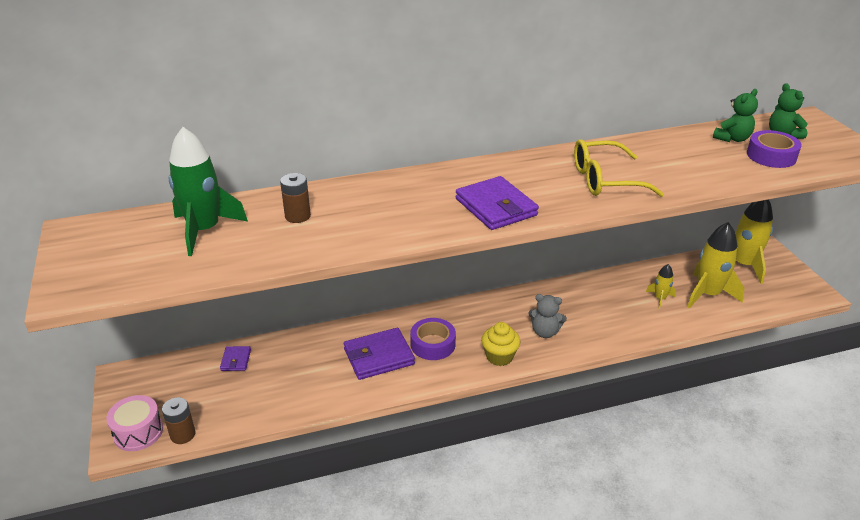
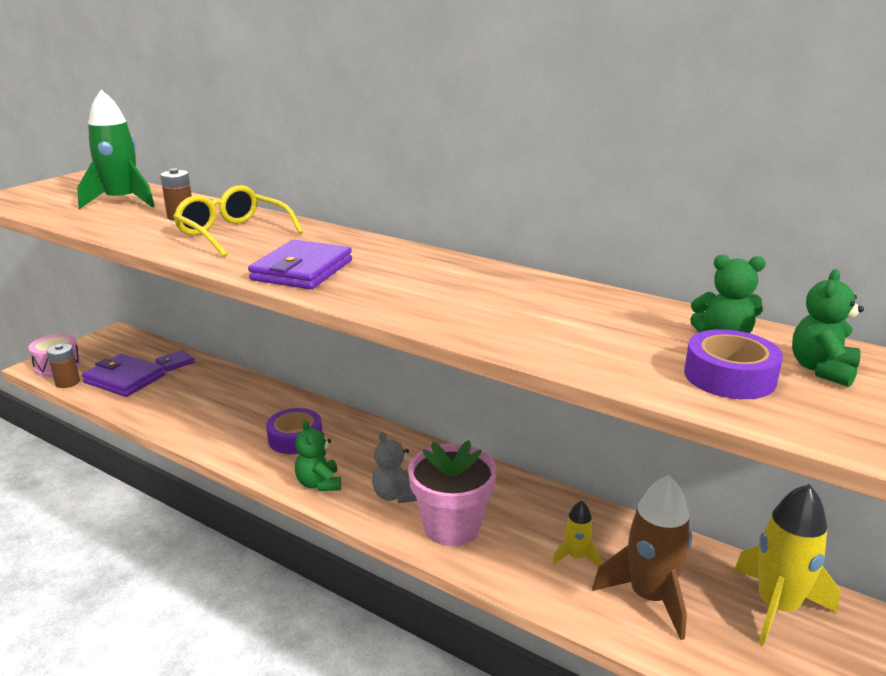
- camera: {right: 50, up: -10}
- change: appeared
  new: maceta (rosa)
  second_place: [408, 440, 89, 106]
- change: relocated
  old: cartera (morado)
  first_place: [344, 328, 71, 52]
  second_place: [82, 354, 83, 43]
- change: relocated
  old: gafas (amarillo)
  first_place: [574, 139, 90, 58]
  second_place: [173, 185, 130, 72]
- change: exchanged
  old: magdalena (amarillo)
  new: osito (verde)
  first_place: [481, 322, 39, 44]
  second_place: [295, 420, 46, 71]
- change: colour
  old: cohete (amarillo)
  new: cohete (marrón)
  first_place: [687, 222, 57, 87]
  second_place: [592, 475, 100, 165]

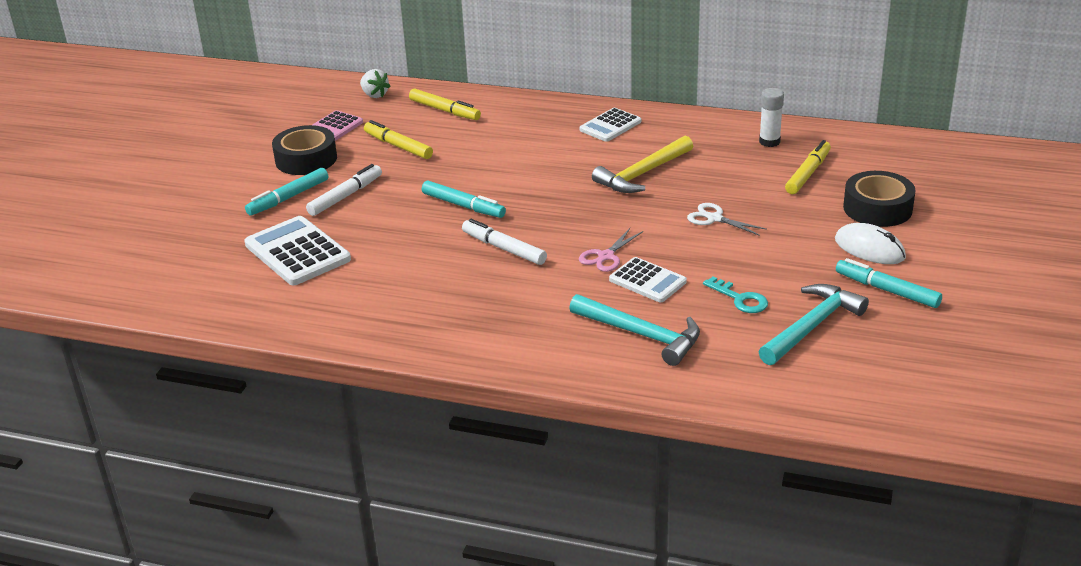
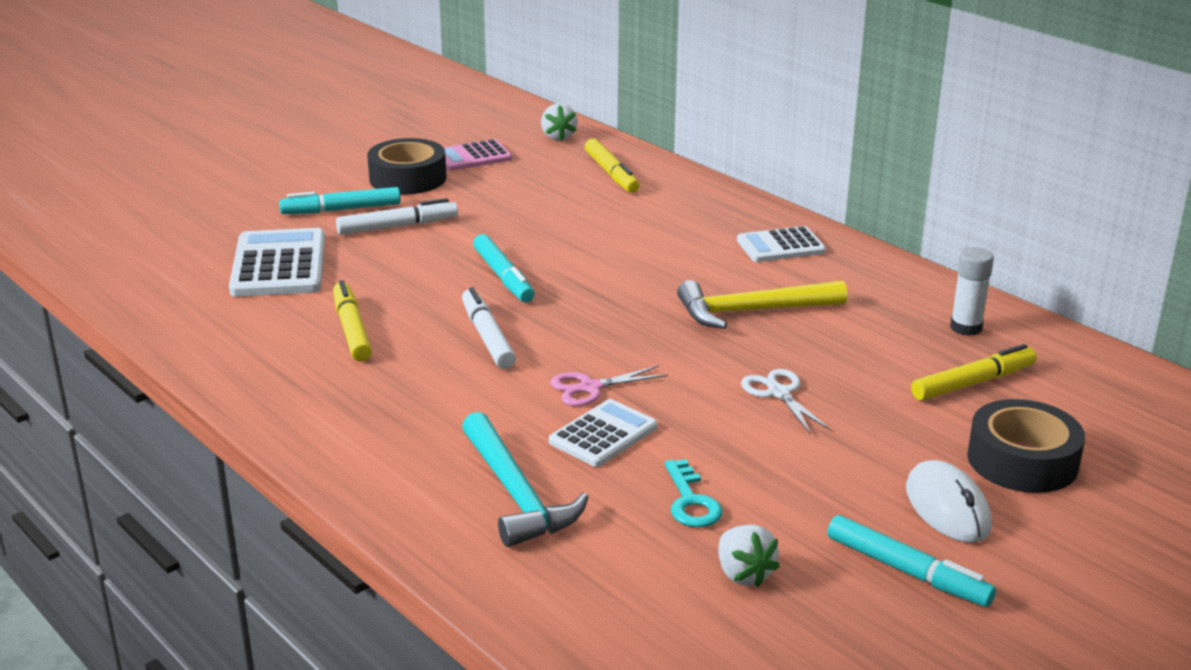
- camera: {right: 30, up: -5}
- change: relocated
  old: rotulador (amarillo)
  first_place: [364, 120, 69, 39]
  second_place: [333, 280, 39, 81]
- change: exchanged
  old: martillo (turquesa)
  new: fresa (blanco)
  first_place: [759, 284, 110, 81]
  second_place: [718, 524, 62, 63]
- change: spun
  old: calculadora (blanco)
  first_place: [609, 257, 78, 45]
  second_place: [549, 399, 109, 68]
  degrees: -120
- change: spun
  old: rotulador (turquesa)
  first_place: [836, 258, 106, 50]
  second_place: [827, 515, 169, 92]
  degrees: 150

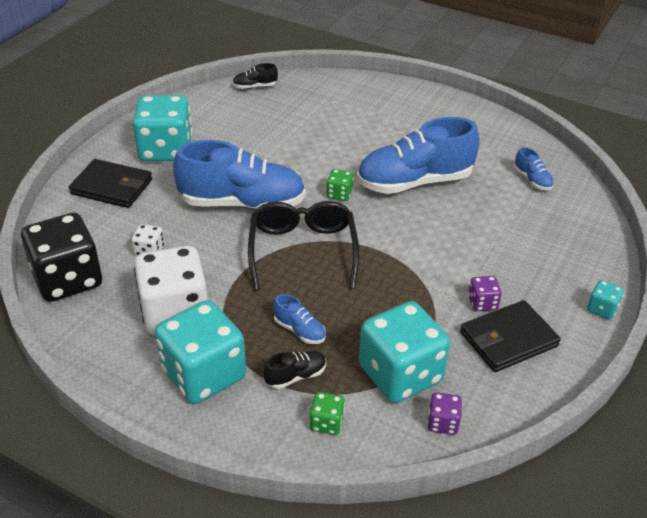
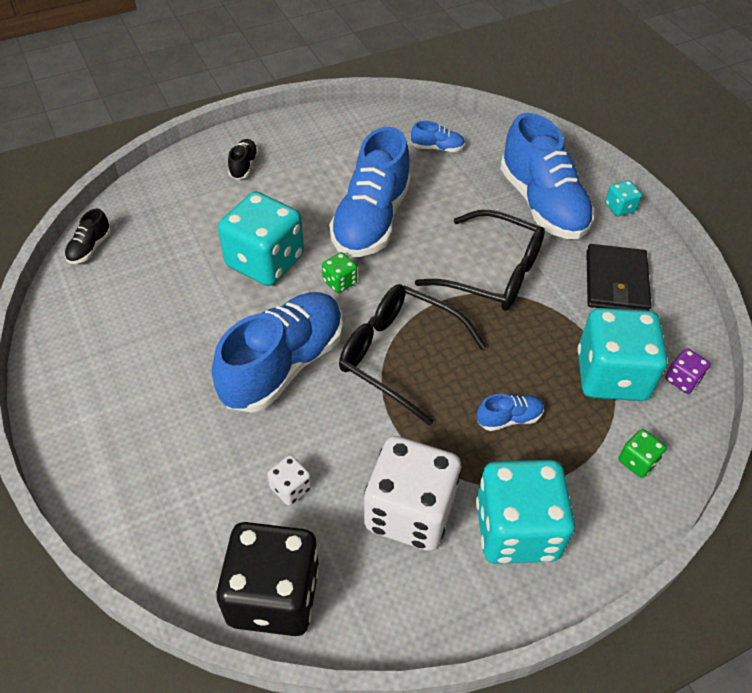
- camera: {right: -55, up: 10}
- change: missing
  old: cartera (negro)
  first_place: [69, 159, 83, 49]
- change: missing
  old: dado (morado)
  first_place: [468, 276, 34, 35]
- change: appeared
  new: gafas (negro)
  second_place: [415, 210, 130, 101]
- change: appeared
  new: zapato (azul)
  second_place: [500, 113, 95, 126]
- change: relocated
  old: dado (turquesa)
  first_place: [133, 95, 59, 67]
  second_place: [218, 192, 86, 94]
- change: relocated
  old: zapato (negro)
  first_place: [263, 351, 63, 38]
  second_place: [228, 139, 31, 41]

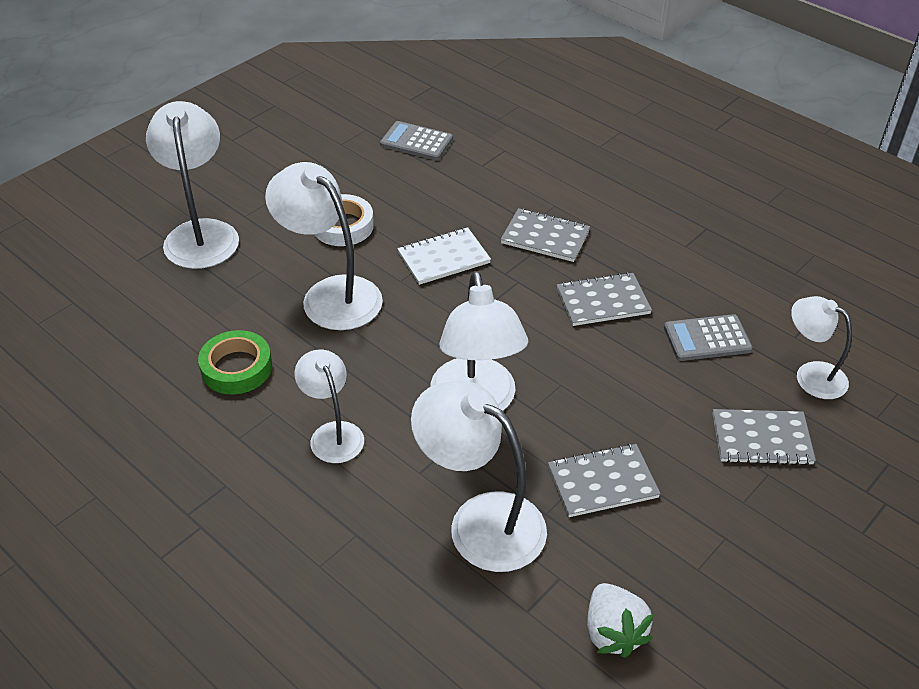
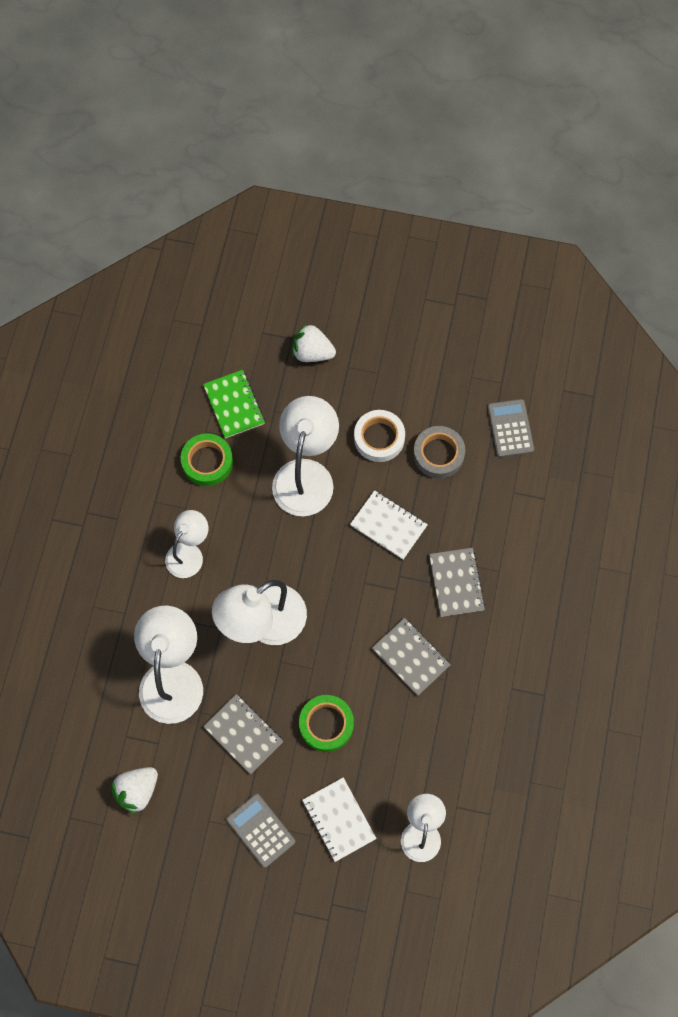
- camera: {right: 60, up: 25}
- change: appeared
  new: cuaderno (verde)
  second_place: [203, 370, 62, 69]
- change: appeared
  new: cinta adhesiva (verde)
  second_place: [299, 695, 55, 57]
- change: appeared
  new: cinta adhesiva (gris)
  second_place: [413, 426, 52, 52]
- change: relocated
  old: calculadora (gris)
  first_place: [664, 314, 89, 47]
  second_place: [226, 794, 69, 74]
- change: exchanged
  old: lámpara (blanco)
  new: fresa (blanco)
  first_place: [146, 101, 93, 168]
  second_place: [292, 323, 44, 39]
- change: colour
  old: cuaderno (gris)
  new: cuaderno (blanco)
  first_place: [713, 409, 103, 56]
  second_place: [302, 777, 75, 85]

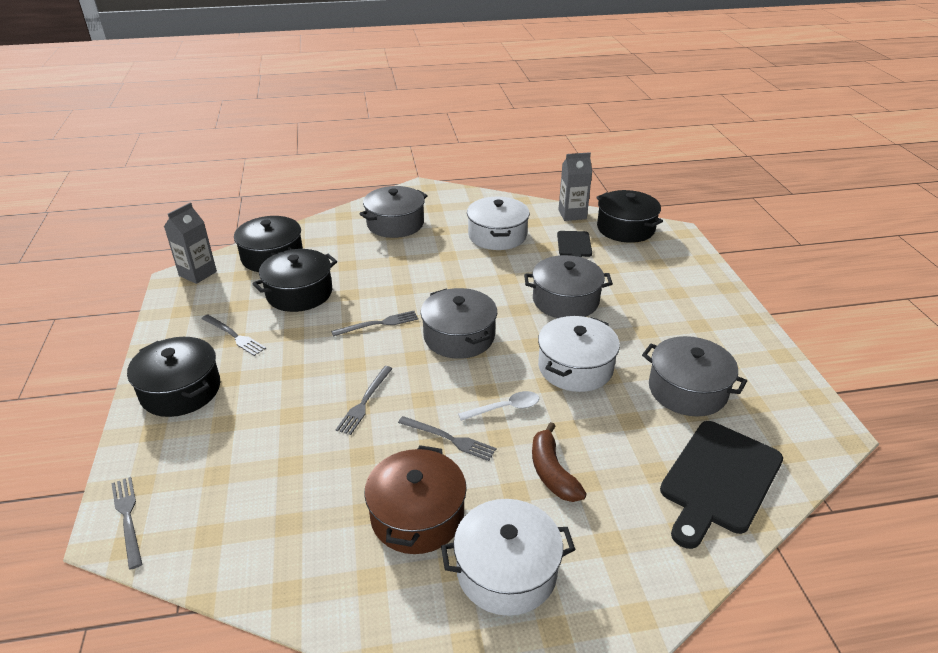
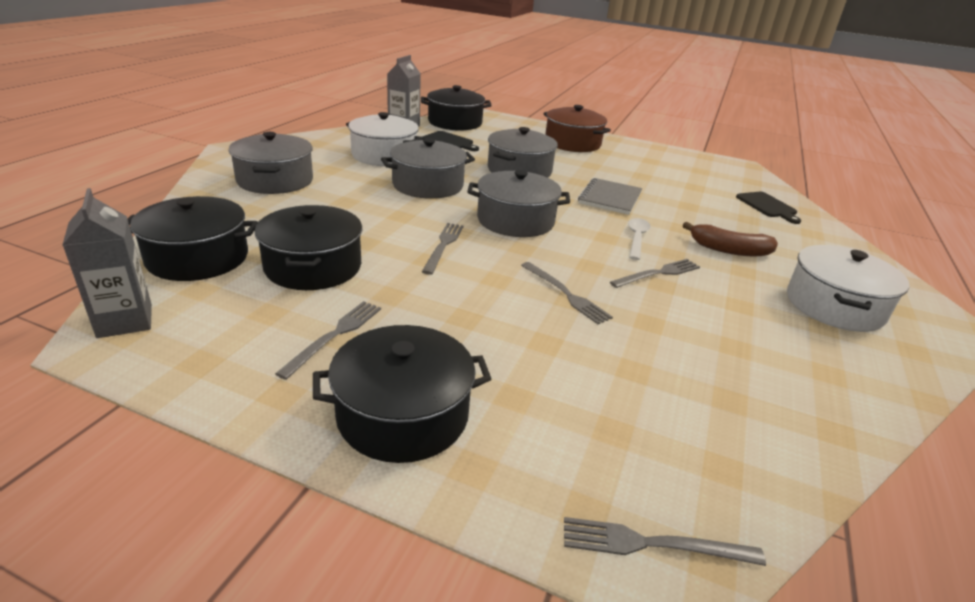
- camera: {right: -60, up: -5}
- change: relocated
  old: olla (marrón)
  first_place: [364, 445, 103, 109]
  second_place: [543, 105, 68, 47]
- change: relocated
  old: olla (gris)
  first_place: [642, 336, 105, 80]
  second_place: [381, 138, 94, 61]
- change: exchanged
  old: olla (blanco)
  new: cuaderno (gris)
  first_place: [538, 316, 82, 76]
  second_place: [578, 178, 64, 37]
- change: spun
  old: tenedor (gris)
  first_place: [201, 315, 65, 41]
  second_place: [275, 301, 106, 79]
  degrees: -45
- change: size
  old: tabla de cortar (negro)
  first_place: [660, 421, 123, 128]
  second_place: [736, 192, 65, 32]
  factor: 0.55

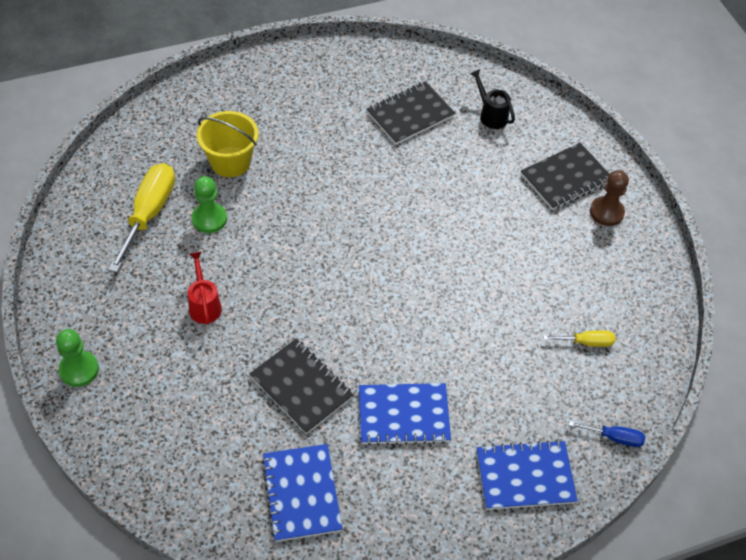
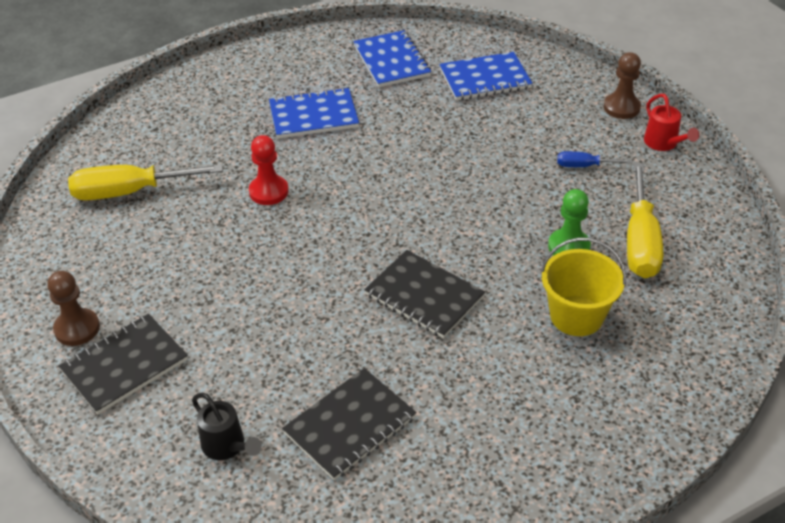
- camera: {right: 175, up: -10}
- change: appeared
  new: peón (rojo)
  second_place: [249, 135, 40, 70]
- change: relocated
  old: regadera (rojo)
  first_place: [188, 252, 34, 73]
  second_place: [644, 94, 55, 57]
- change: relocated
  old: cuaderno (negro)
  first_place: [249, 338, 105, 96]
  second_place: [364, 250, 121, 88]
- change: relocated
  old: cuaderno (azul)
  first_place: [477, 440, 101, 70]
  second_place: [440, 52, 93, 49]
- change: relocated
  old: destornillador (azul)
  first_place: [569, 421, 76, 26]
  second_place: [557, 151, 76, 16]
- change: colour
  old: peón (verde)
  new: peón (marrón)
  first_place: [56, 329, 43, 58]
  second_place: [604, 52, 37, 67]
- change: size
  old: destornillador (amarillo)
  first_place: [543, 330, 72, 17]
  second_place: [68, 164, 155, 36]
  factor: 1.99

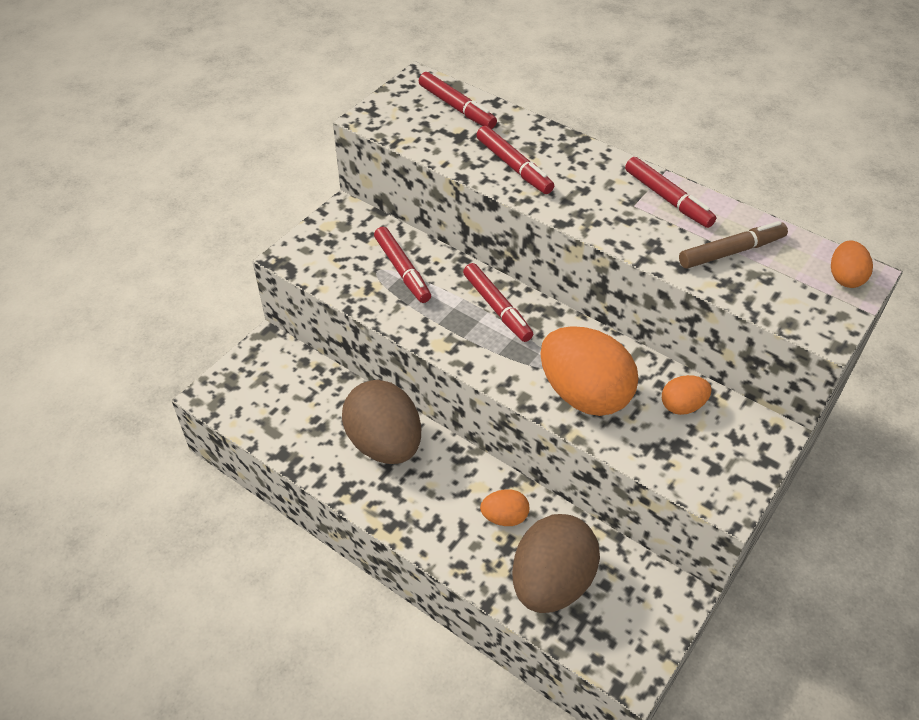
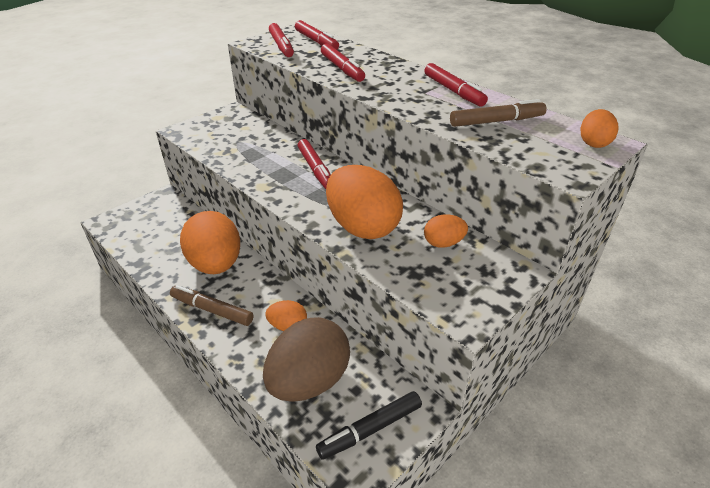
- camera: {right: 10, up: -10}
- change: appeared
  new: rotulador (marrón)
  second_place: [170, 285, 84, 41]
- change: appeared
  new: rotulador (negro)
  second_place: [316, 391, 106, 69]
- change: relocated
  old: rotulador (rojo)
  first_place: [374, 227, 57, 76]
  second_place: [269, 23, 25, 34]
- change: colour
  old: huevo (marrón)
  new: huevo (naranja)
  first_place: [342, 380, 79, 84]
  second_place: [180, 211, 60, 63]

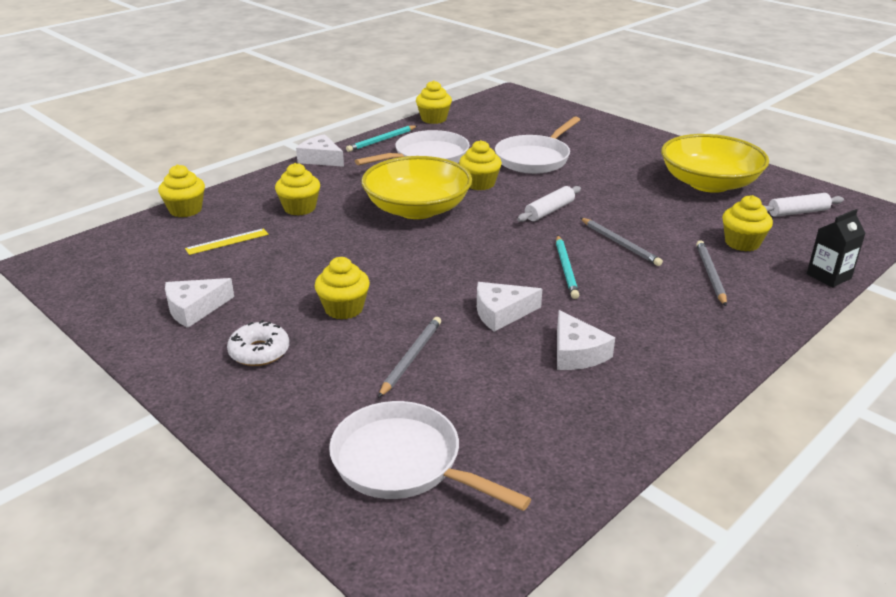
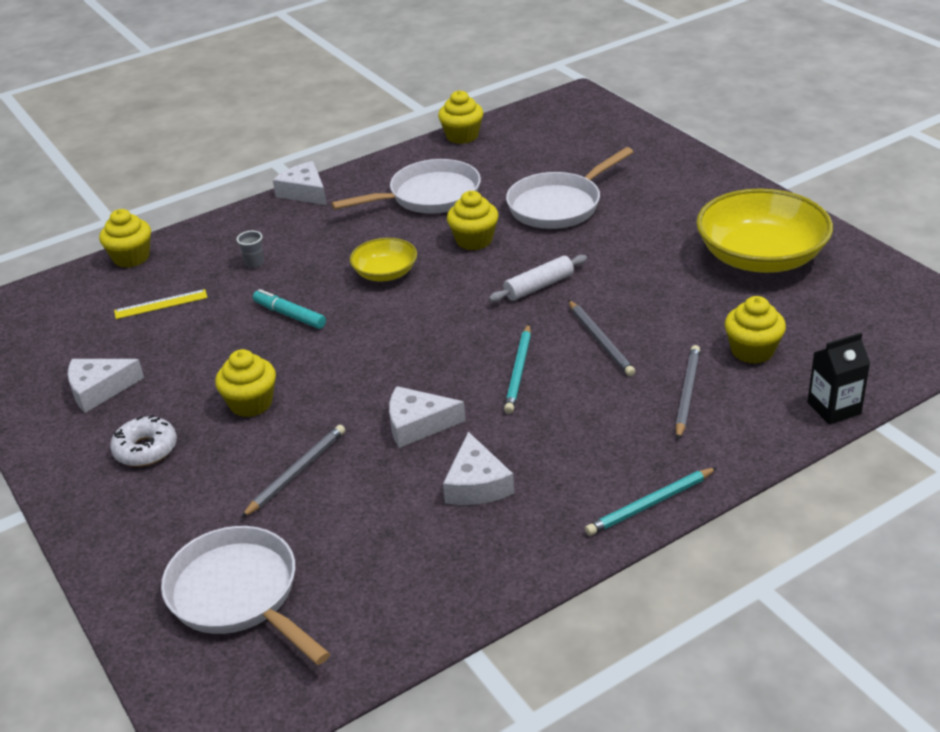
- camera: {right: 15, up: 5}
- change: missing
  old: rodillo (blanco)
  first_place: [763, 193, 81, 24]
- change: appeared
  new: rotulador (turquesa)
  second_place: [253, 289, 73, 40]
- change: relocated
  old: lápiz (turquesa)
  first_place: [346, 125, 71, 27]
  second_place: [585, 467, 132, 69]
- change: exchanged
  old: magdalena (amarillo)
  new: vaso (gris)
  first_place: [275, 163, 45, 53]
  second_place: [237, 231, 27, 37]
- change: size
  old: cuenco (amarillo)
  first_place: [361, 156, 111, 63]
  second_place: [350, 238, 67, 43]
  factor: 0.52

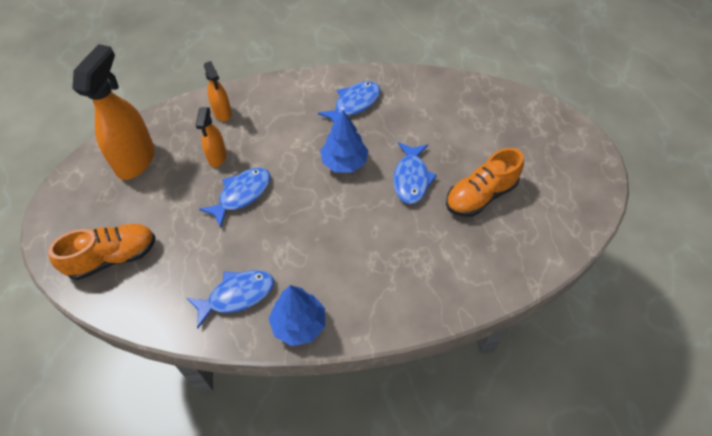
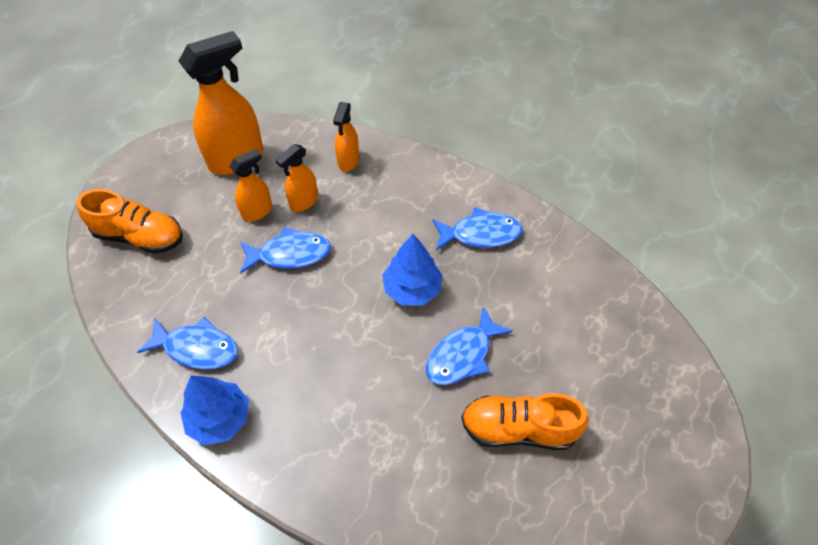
- camera: {right: 40, up: 0}
- change: appeared
  new: pulverizador (naranja)
  second_place: [229, 149, 43, 72]

